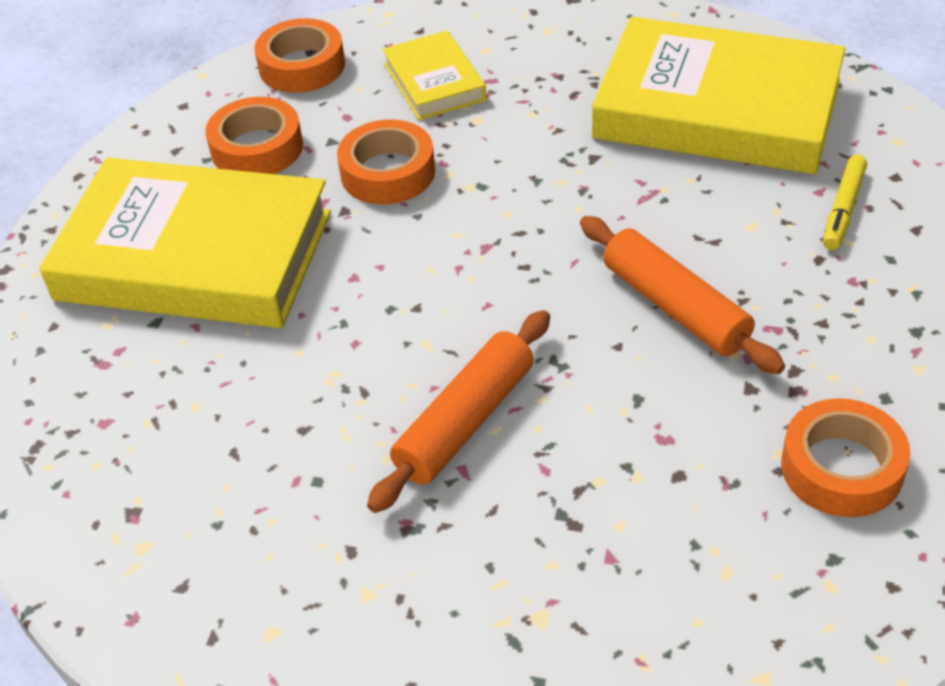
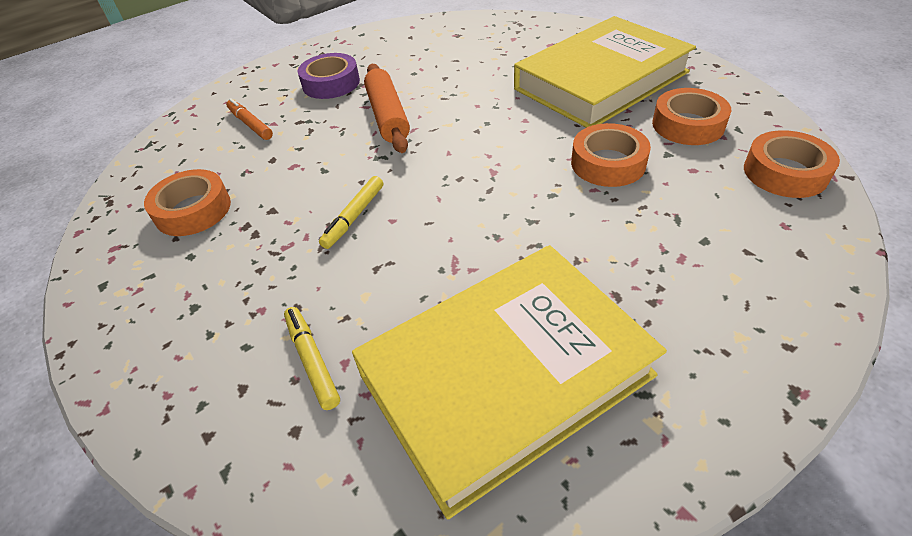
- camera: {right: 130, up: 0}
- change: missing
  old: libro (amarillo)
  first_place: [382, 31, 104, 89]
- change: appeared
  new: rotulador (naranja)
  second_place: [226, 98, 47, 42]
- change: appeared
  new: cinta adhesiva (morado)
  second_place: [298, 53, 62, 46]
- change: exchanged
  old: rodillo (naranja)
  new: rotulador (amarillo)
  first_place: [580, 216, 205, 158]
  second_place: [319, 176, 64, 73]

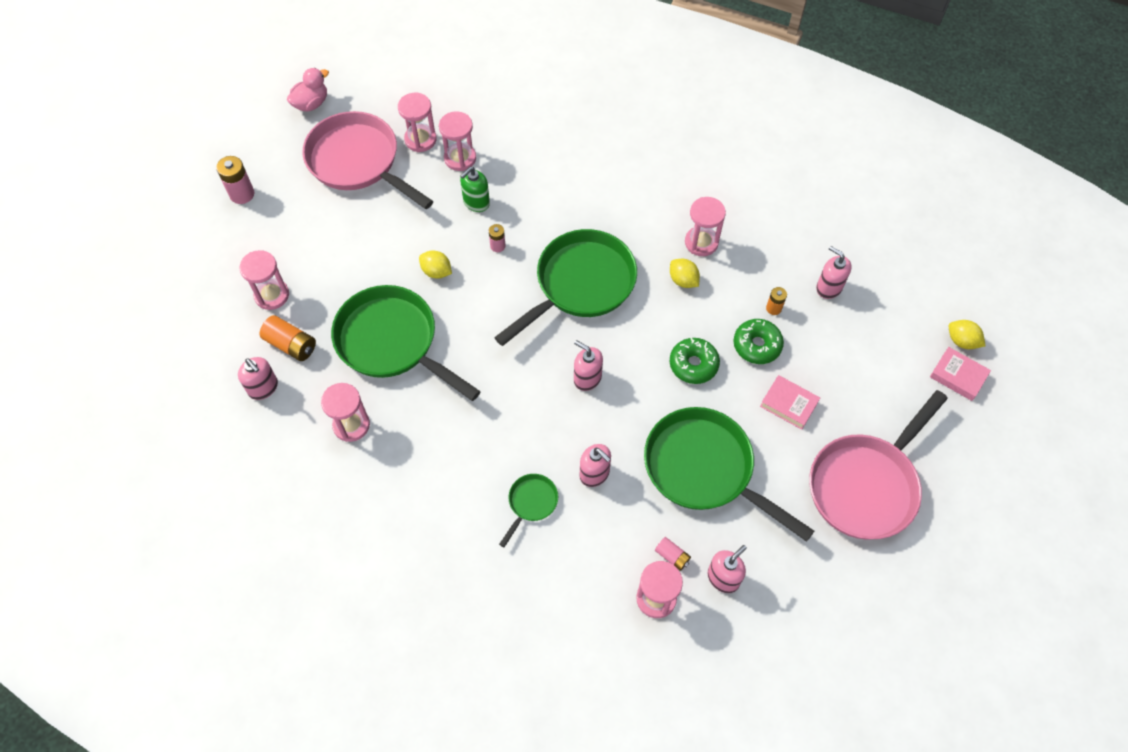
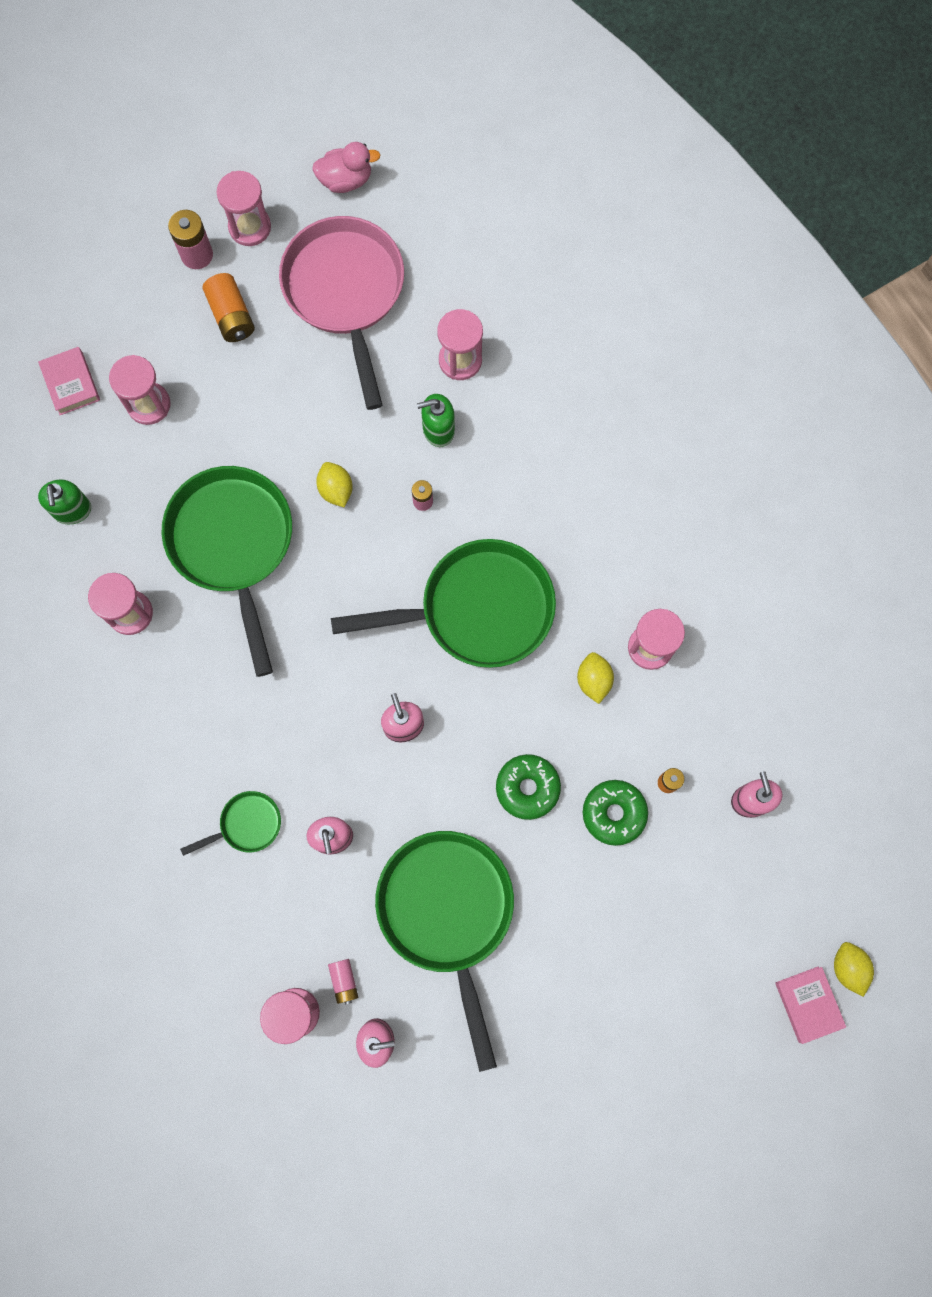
- camera: {right: 35, up: 15}
- change: missing
  old: sartén (rosa)
  first_place: [809, 390, 139, 150]
- change: relocated
  old: pila (naranja)
  first_place: [259, 315, 57, 46]
  second_place: [203, 273, 52, 69]
- change: relocated
  old: reloj de arena (rosa)
  first_place: [398, 93, 39, 59]
  second_place: [216, 171, 55, 75]
- change: relocated
  old: libro (rosa)
  first_place: [760, 375, 60, 55]
  second_place: [38, 347, 62, 68]
- change: colour
  old: dispensador de jabón (rosa)
  new: dispensador de jabón (verde)
  first_place: [238, 357, 40, 43]
  second_place: [38, 479, 53, 45]

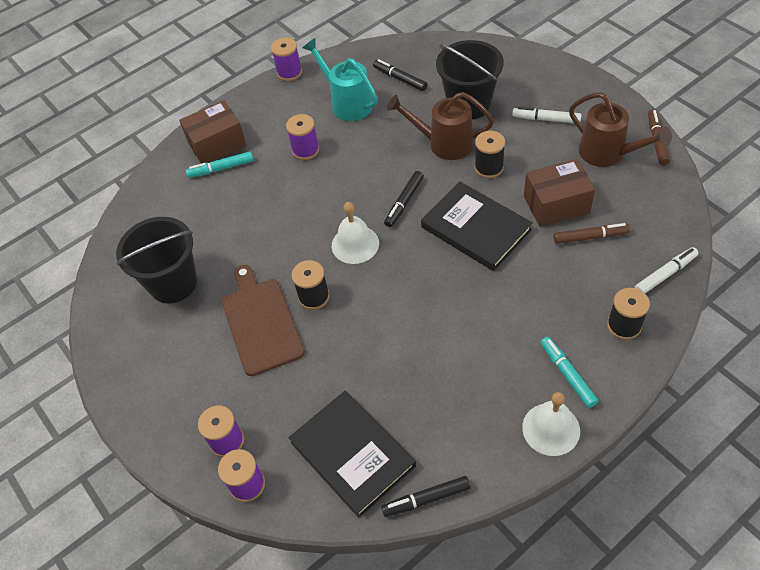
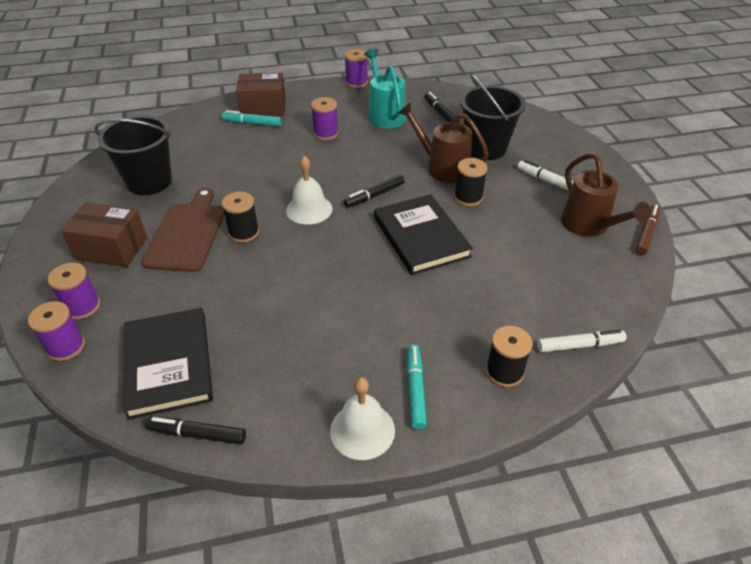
- camera: {right: 20, up: -10}
- change: missing
  old: rotulador (marrón)
  first_place: [553, 223, 78, 21]
- change: relocated
  old: caja (marrón)
  first_place: [524, 159, 71, 68]
  second_place: [61, 202, 86, 65]

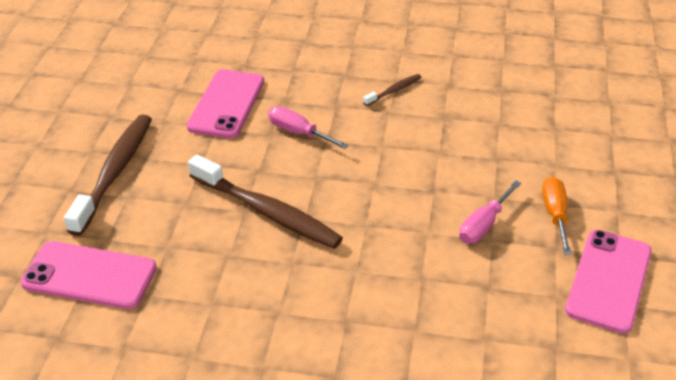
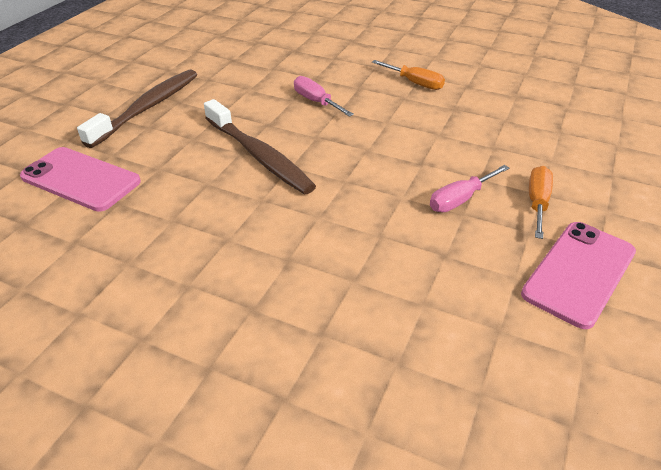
- camera: {right: 15, up: 0}
- change: missing
  old: móvil (rosa)
  first_place: [187, 69, 77, 69]
- change: exchanged
  old: cepillo de dientes (marrón)
  new: destornillador (naranja)
  first_place: [363, 74, 58, 32]
  second_place: [372, 60, 73, 30]

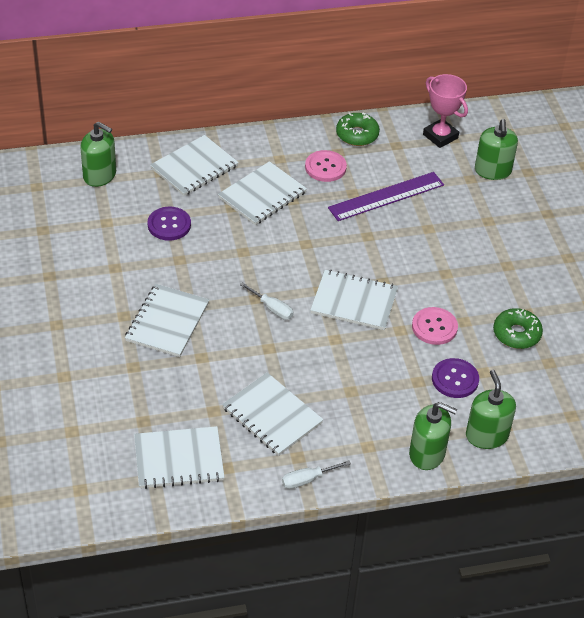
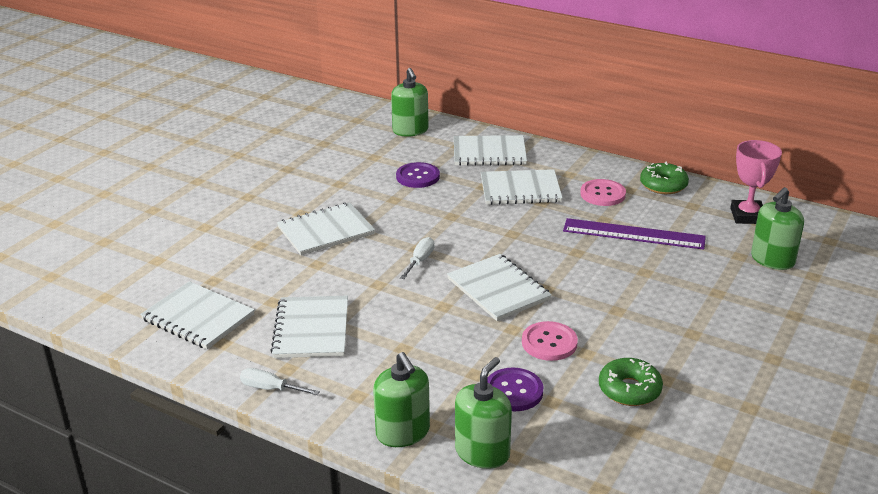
- camera: {right: 45, up: -15}
- change: spun
  old: destornillador (blanco)
  first_place: [240, 282, 53, 38]
  second_place: [400, 237, 34, 42]
  degrees: -150

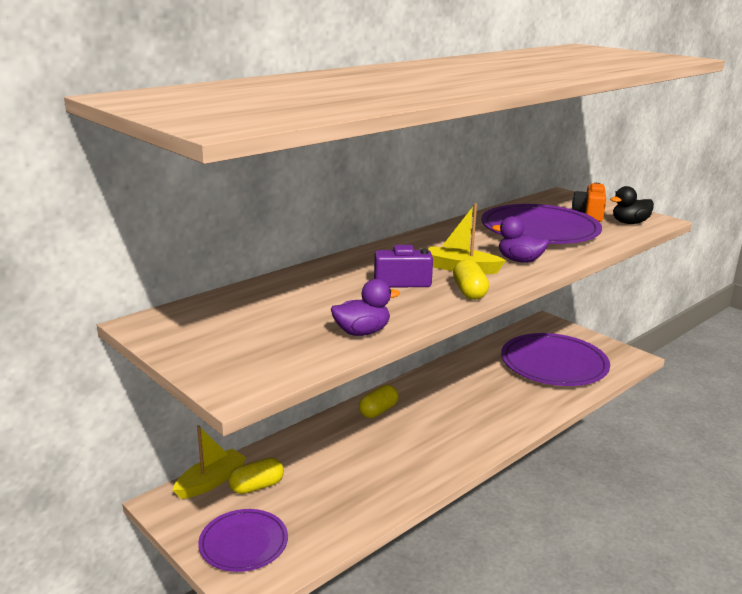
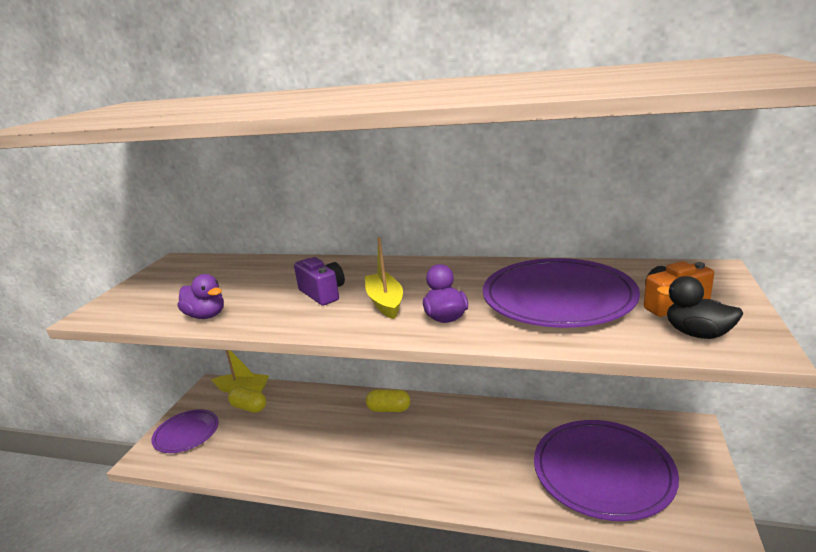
- camera: {right: 60, up: 0}
- change: missing
  old: cápsula (amarillo)
  first_place: [453, 259, 36, 41]

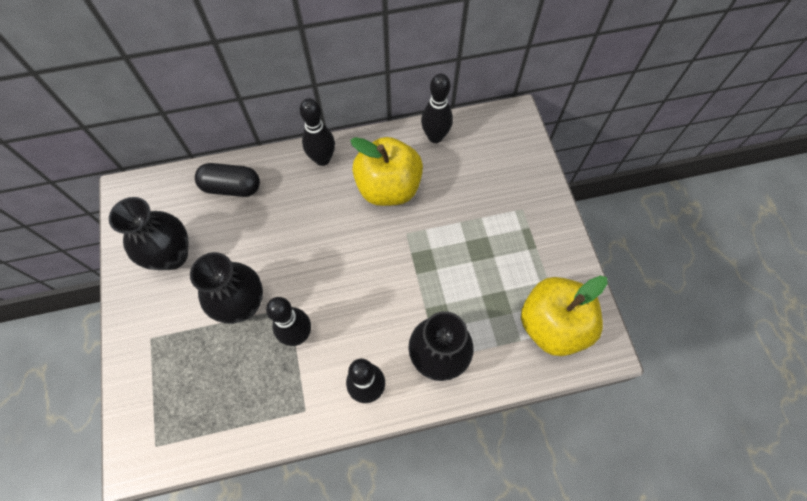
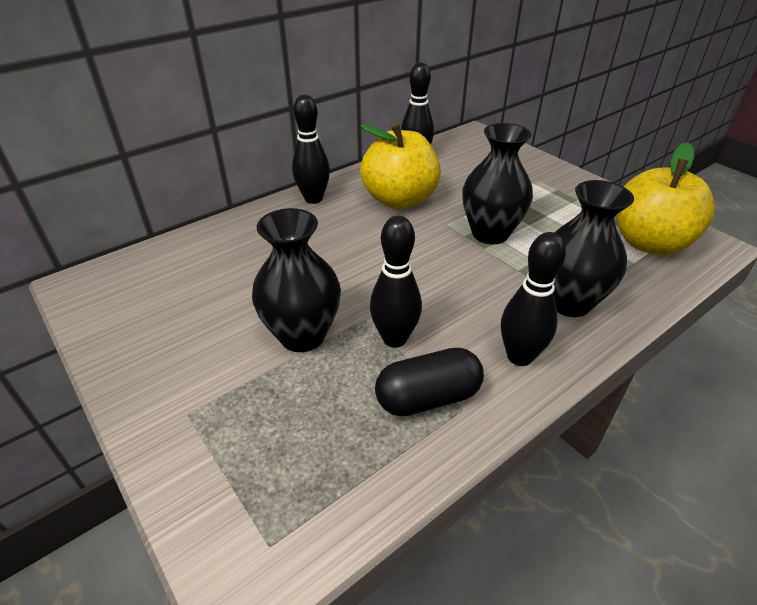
- camera: {right: -25, up: -25}
- change: relocated
  old: florero (negro)
  first_place: [109, 197, 80, 73]
  second_place: [462, 123, 71, 121]
- change: relocated
  old: cápsula (negro)
  first_place: [195, 163, 65, 34]
  second_place: [375, 348, 109, 68]

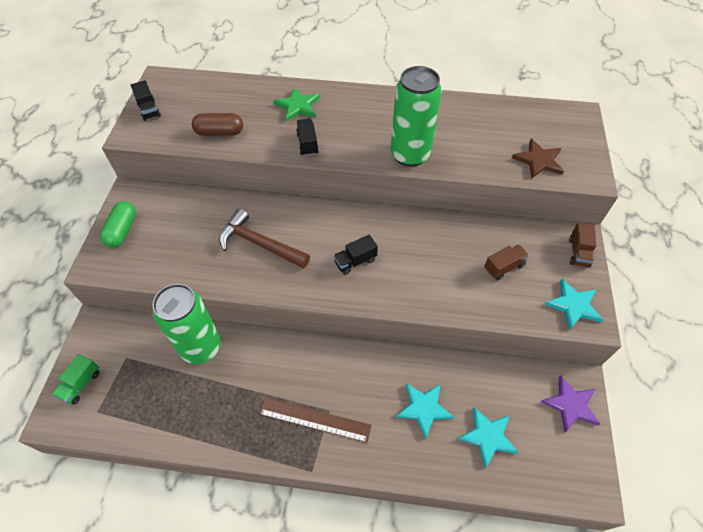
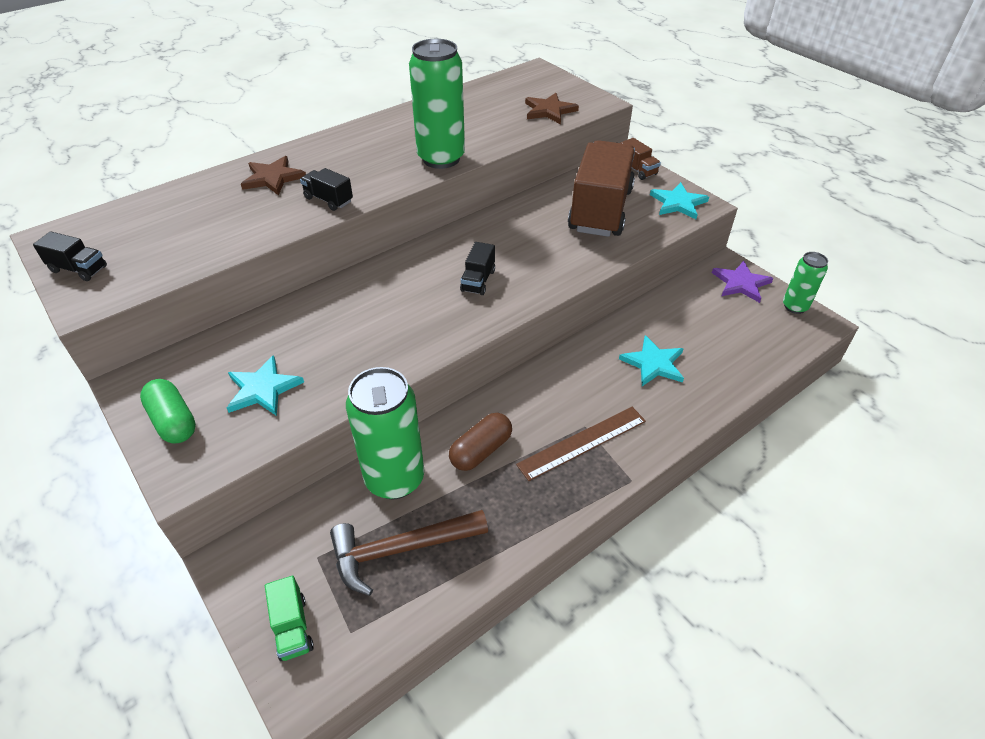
- camera: {right: -45, up: -10}
- change: appeared
  new: lata (verde)
  second_place: [783, 252, 45, 62]
- change: relocated
  old: cápsula (marrón)
  first_place: [192, 113, 51, 23]
  second_place: [449, 413, 63, 58]
- change: relocated
  old: martillo (marrón)
  first_place: [219, 209, 91, 60]
  second_place: [330, 510, 158, 86]
- change: relocated
  old: estrella (turquesa)
  first_place: [458, 407, 61, 61]
  second_place: [227, 355, 77, 61]
- change: colour
  old: estrella (verde)
  new: estrella (marrón)
  first_place: [273, 87, 47, 35]
  second_place: [241, 156, 65, 39]
- change: size
  old: camión (marrón)
  first_place: [484, 244, 45, 36]
  second_place: [568, 140, 67, 97]
  factor: 2.42

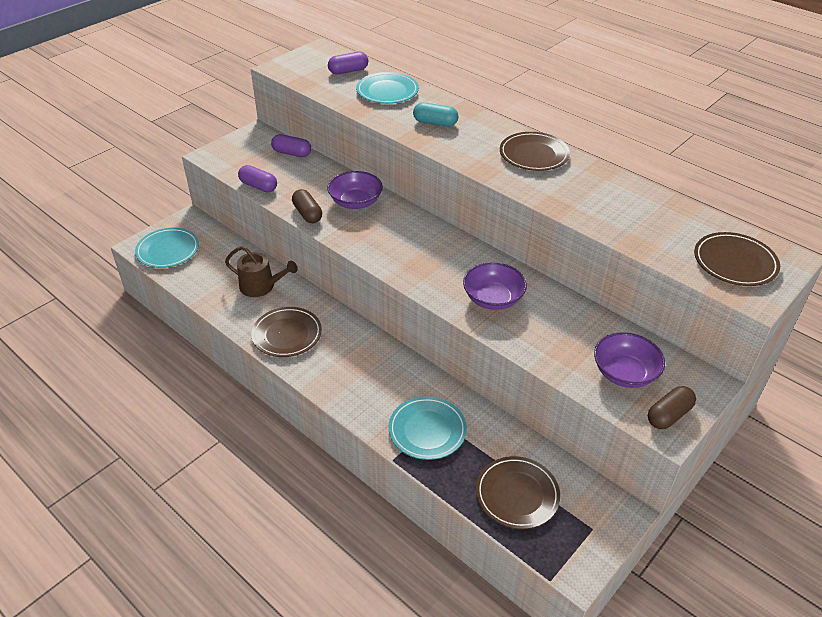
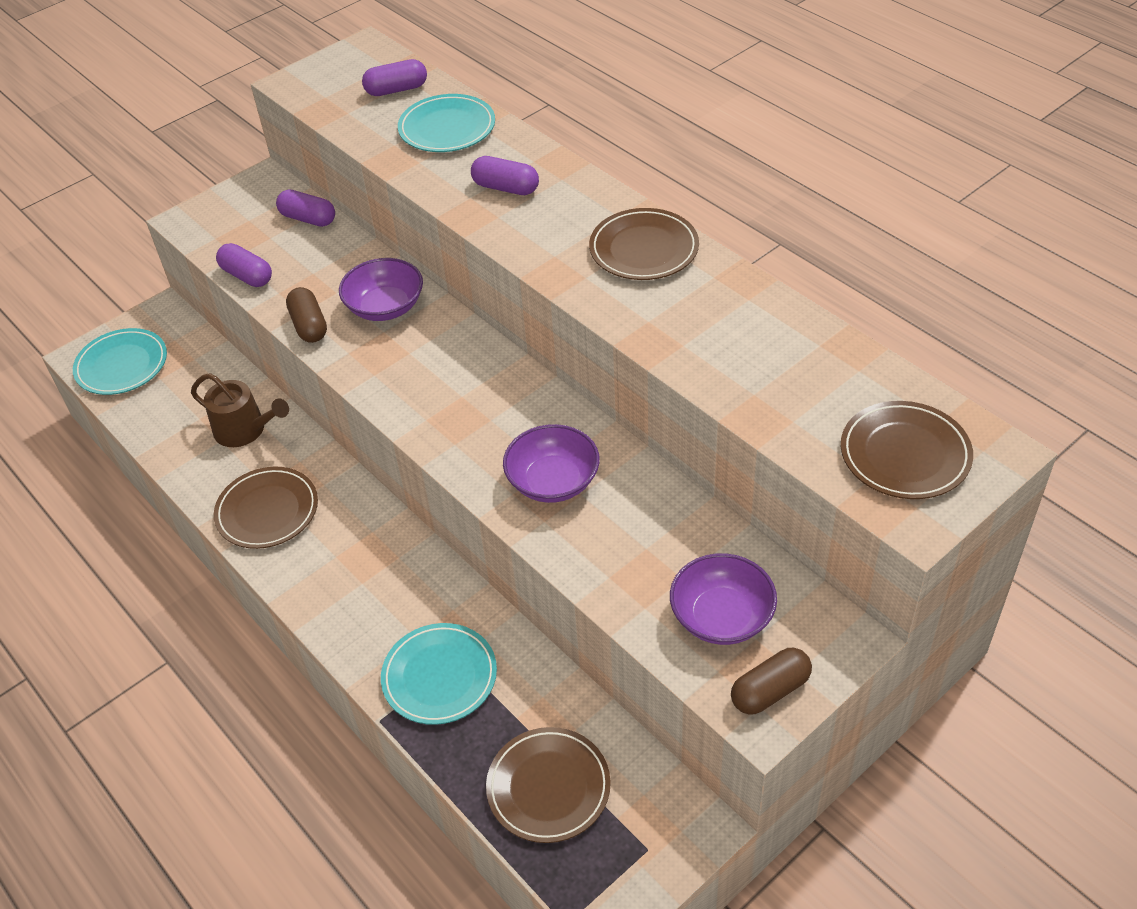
- camera: {right: 10, up: 5}
- change: colour
  old: cápsula (turquesa)
  new: cápsula (morado)
  first_place: [413, 103, 45, 24]
  second_place: [471, 156, 68, 39]

